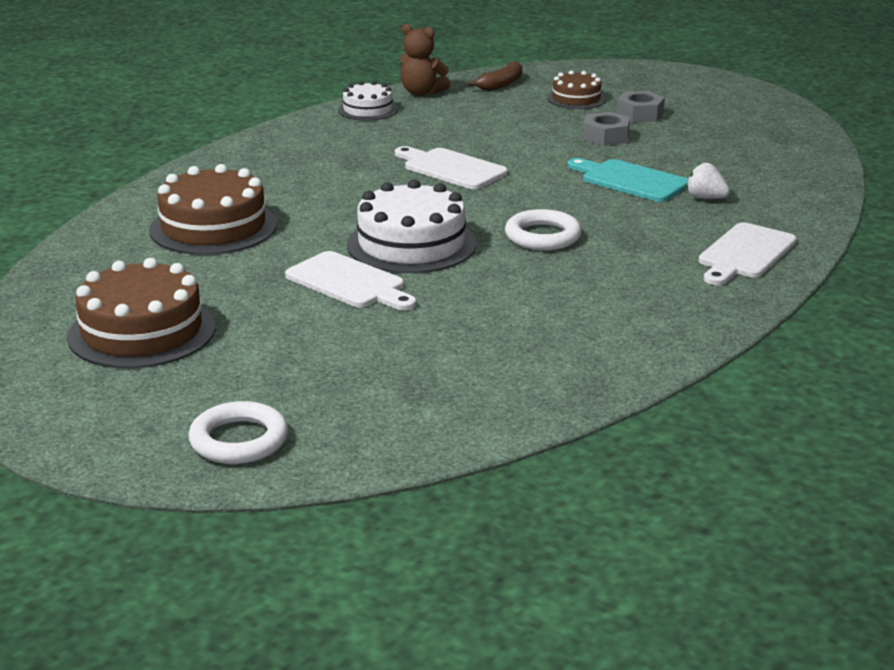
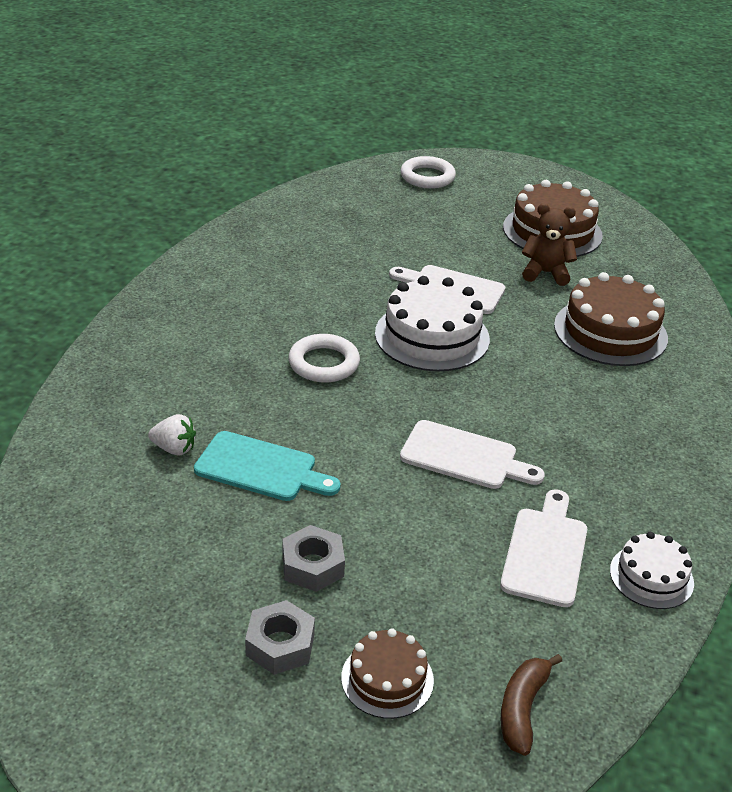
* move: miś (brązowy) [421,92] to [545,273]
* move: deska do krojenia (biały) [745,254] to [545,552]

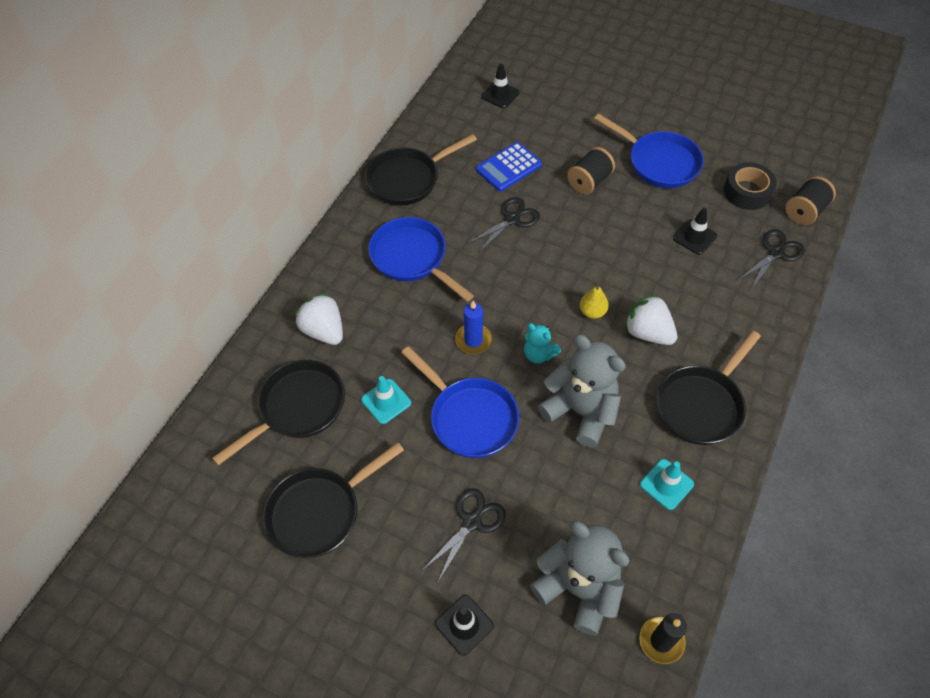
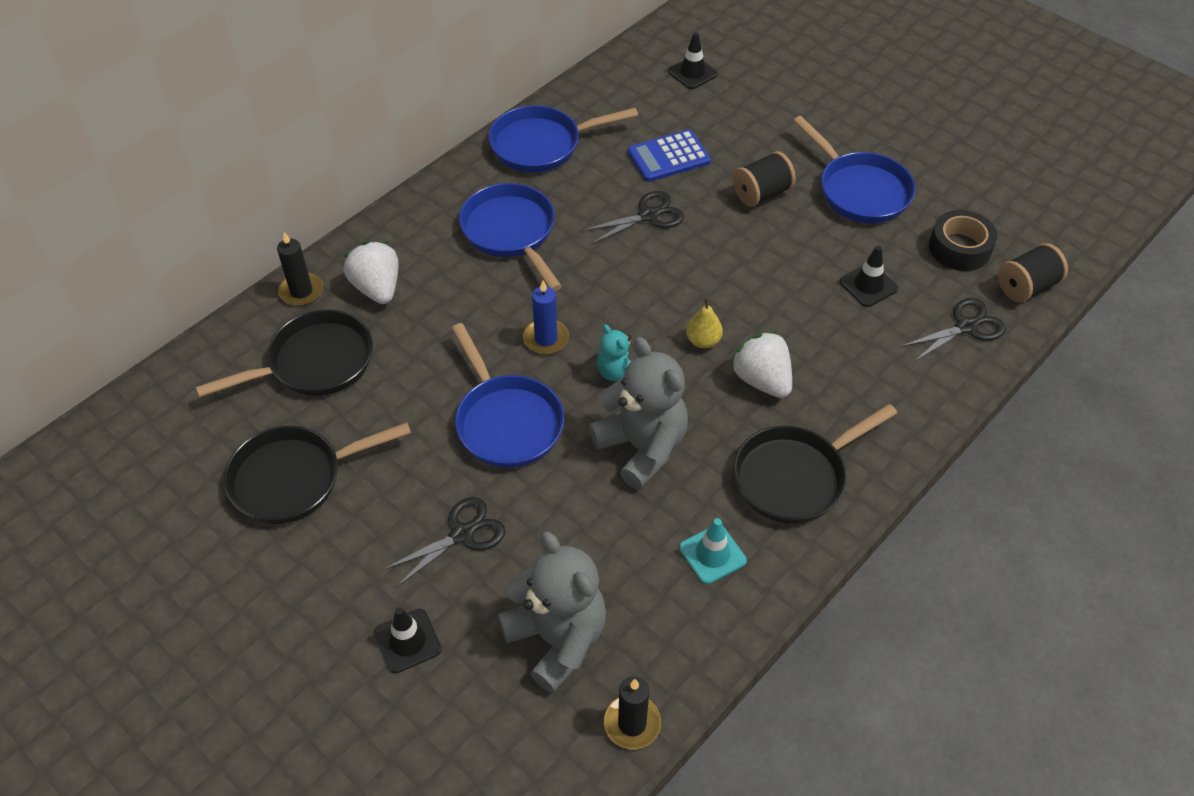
* delete: pachołek (turkusowy) [386,401]
* insert: świeca (czarny) [301,291]
* recolor: patelnia (czarny) [407,179] to patelnia (niebieski) [541,145]

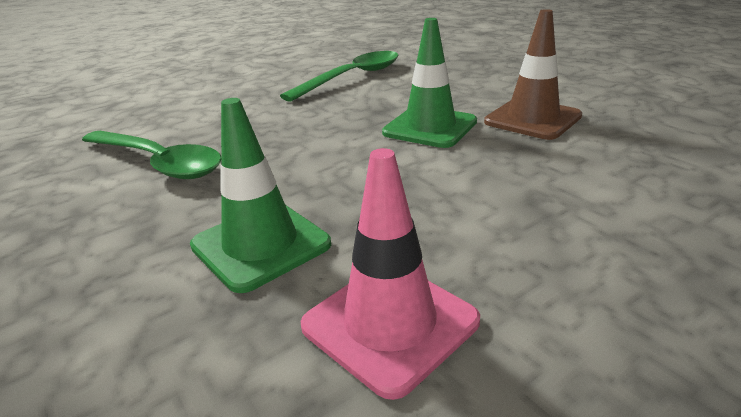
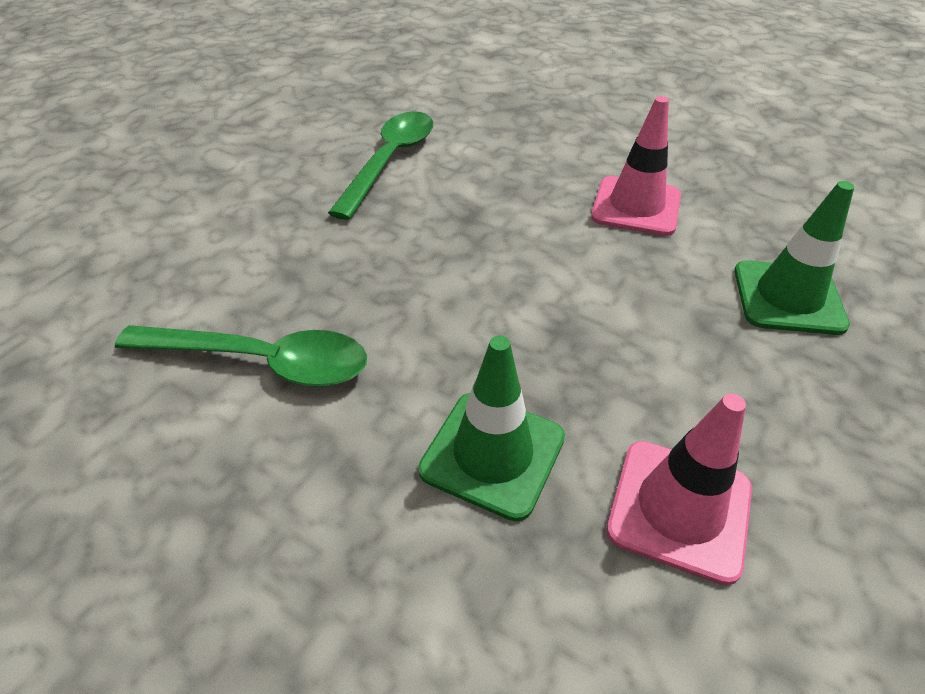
* move: pachołek (zielony) [430,127] to [788,297]
* recolor: pachołek (brązowy) [532,119] to pachołek (różowy) [636,206]

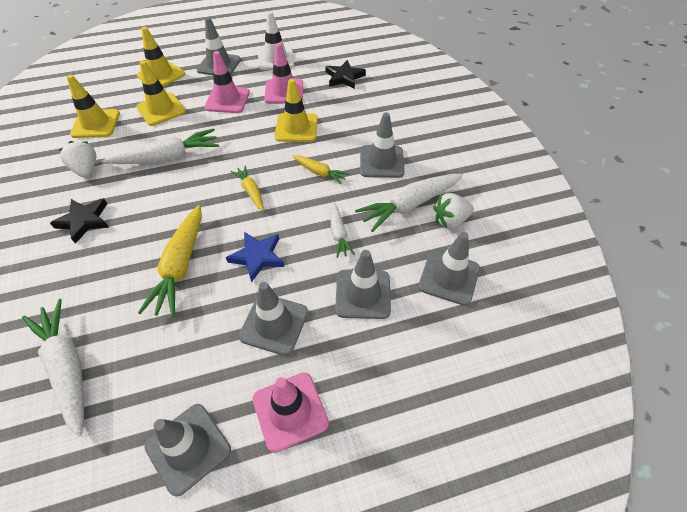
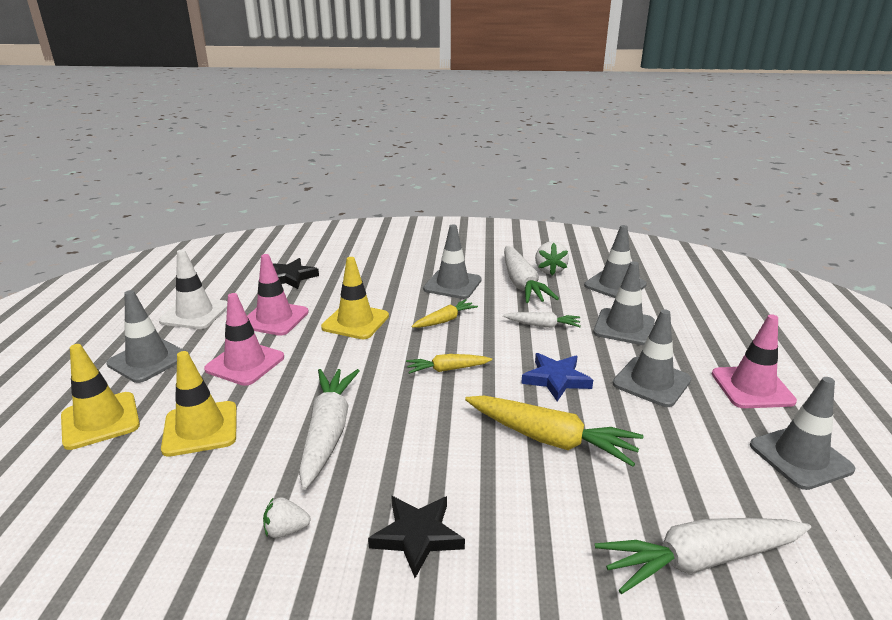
* delete: pachołek (żółty) [96,124]
* resize: truskawka (biały) [86,169] = [286,530] x0.66

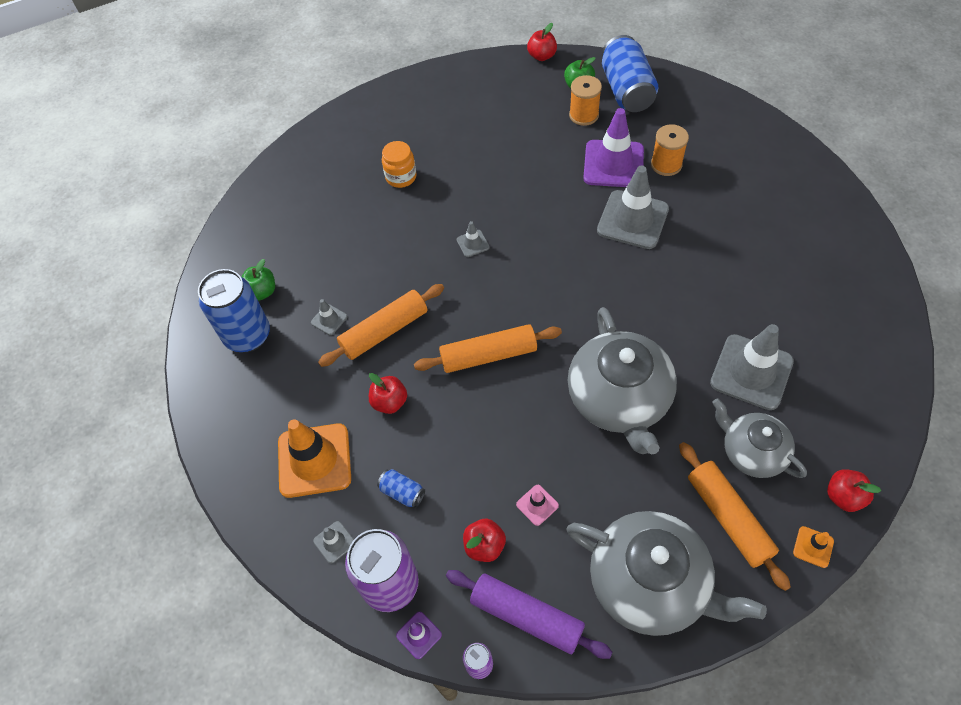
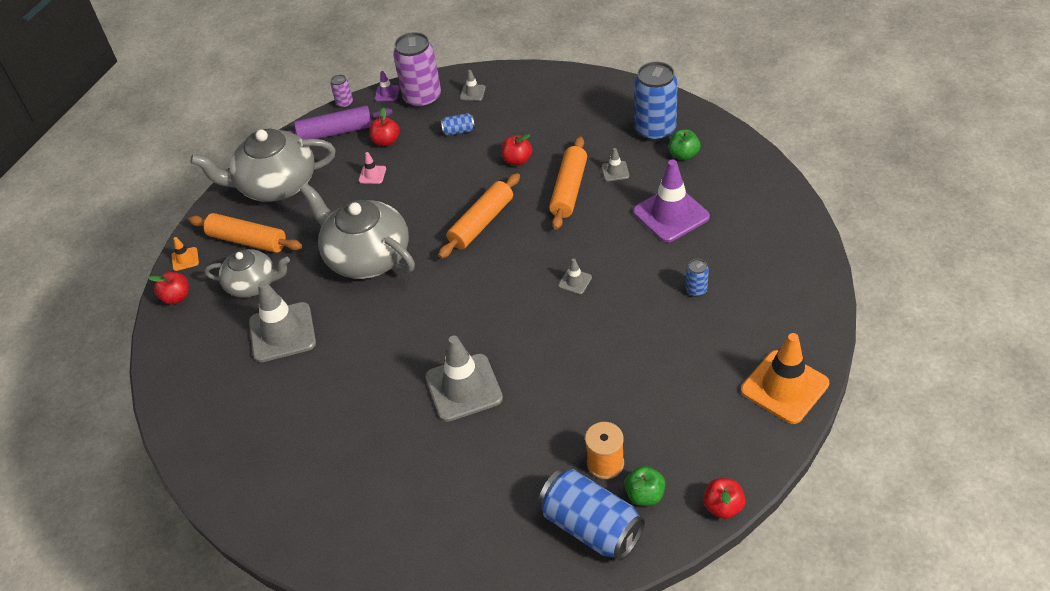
* delete: szpulka (pomarańczowy) [666,164]
* move: pachołek (pomarańczowy) [314,460] to [784,387]
* move: pachołek (fioletowy) [613,164] to [671,214]
* replace: słoik (pomarańczowy) [401,177] to puszka (niebieski) [696,290]

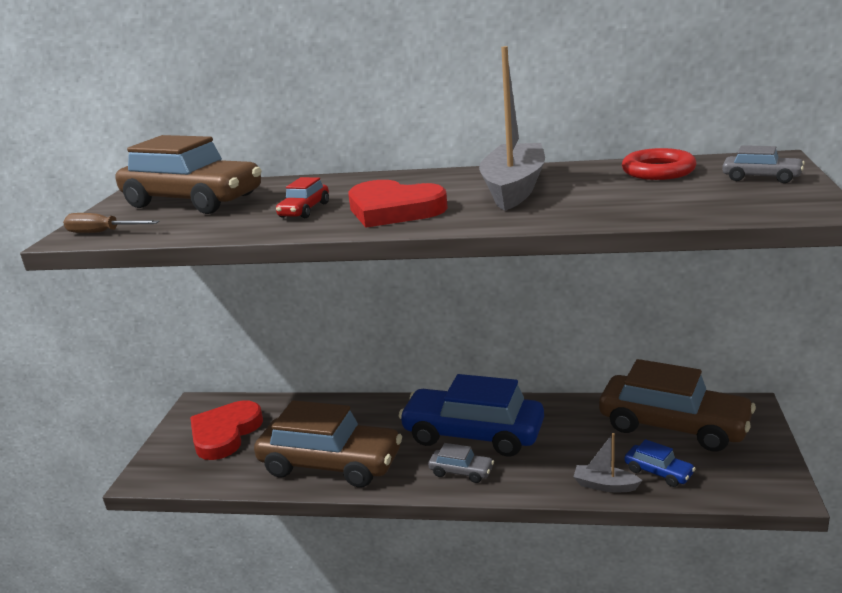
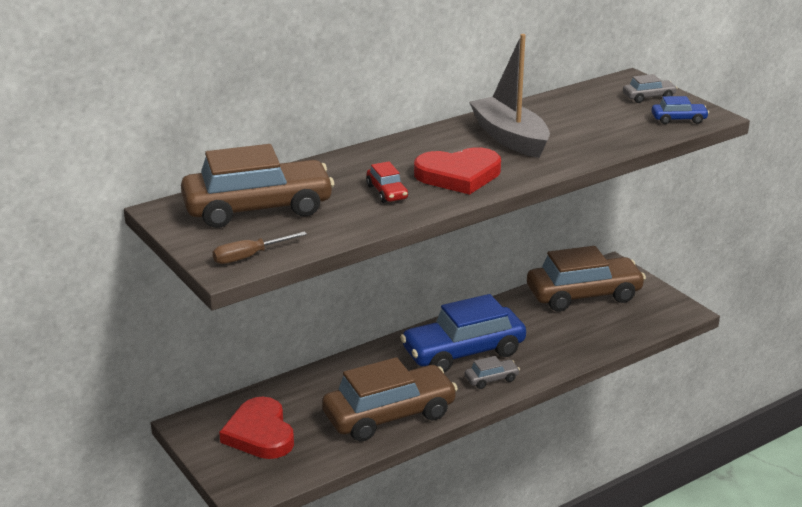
* delete: łódka (szary) [605,485]
* delete: pierścień (czerwony) [658,171]
* move: samochód (niebieski) [658,472] to [678,119]

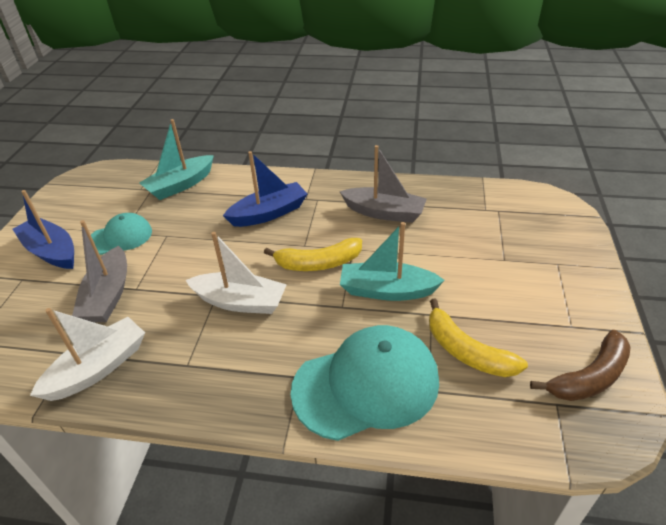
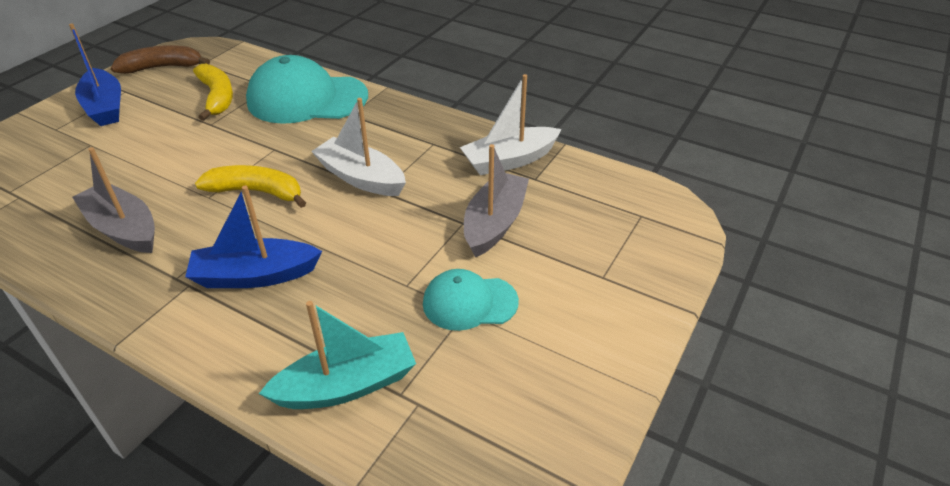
* delete: łódka (turkusowy) [387,290]
* move: łódka (niebieski) [51,251] to [105,107]

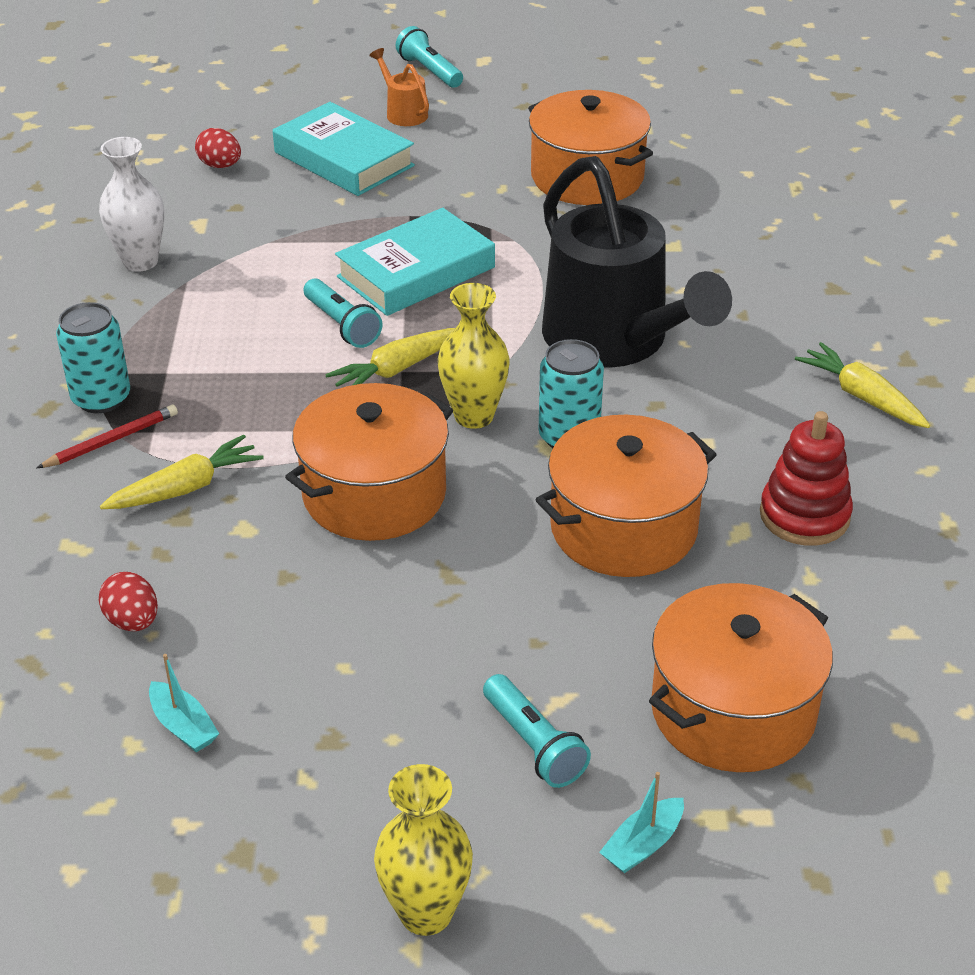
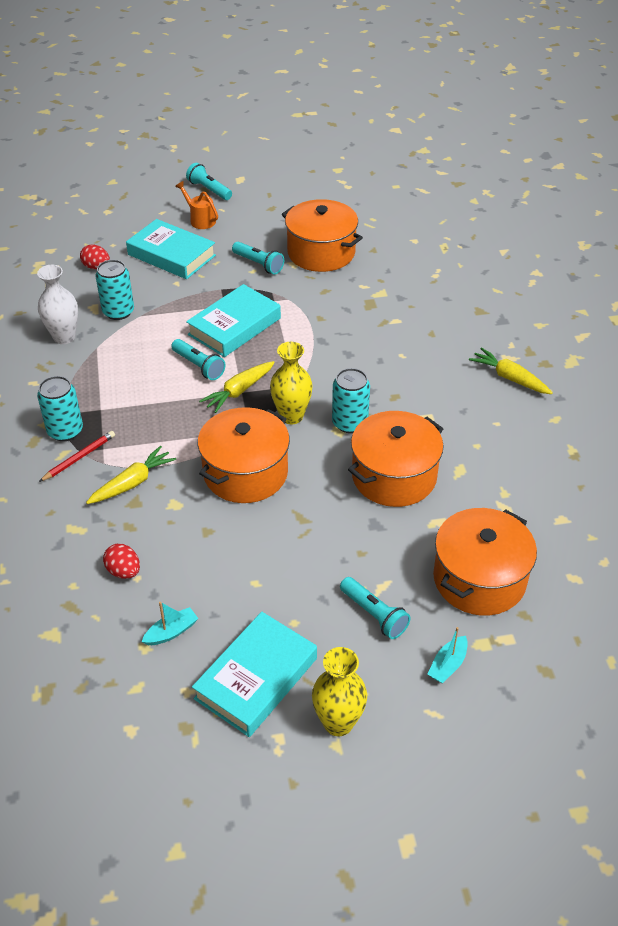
* delete: konewka (czarny) [616,342]
* delete: zabawka nakładanka (czerwony) [804,515]
* insert: puszka (turkusowy) [118,312]
* insert: książka (turkusowy) [256,678]
* insert: latarka (turkusowy) [258,264]
* rotate: łódka (turkusowy) [183,726] = [171,632] 75 degrees counterclockwise

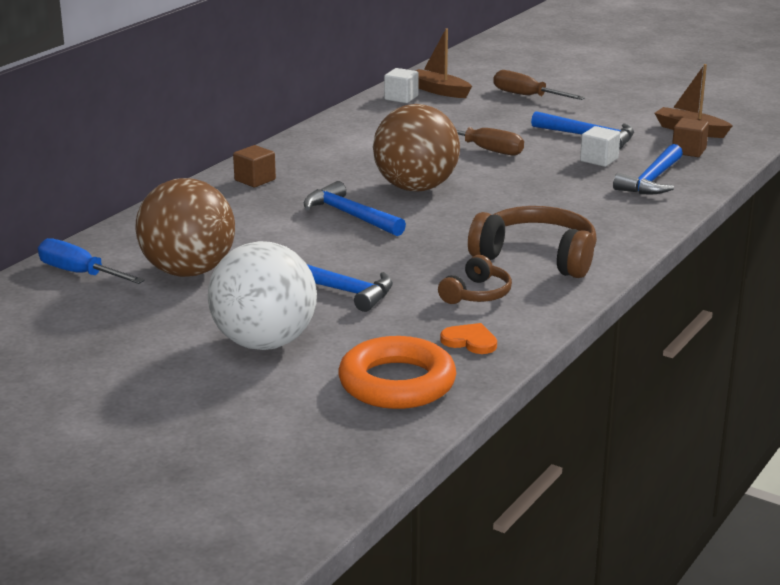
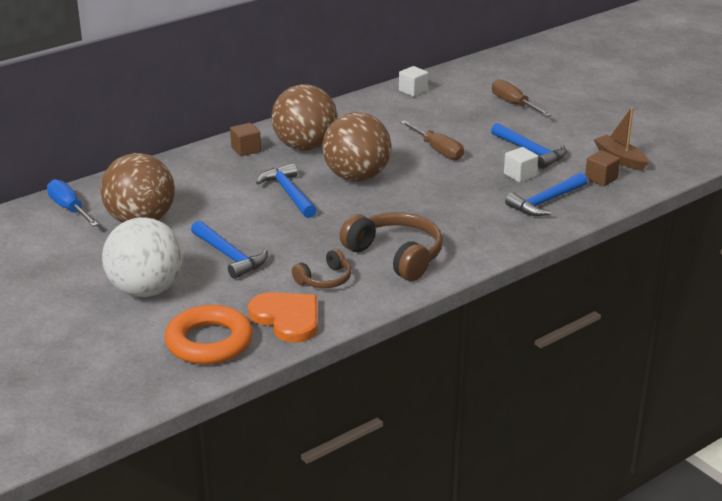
* delete: łódka (brązowy) [439,91]
* insert: piłka (brązowy) [305,147]
* resize: serce (pomarańczowy) [470,341] = [287,318] x1.84

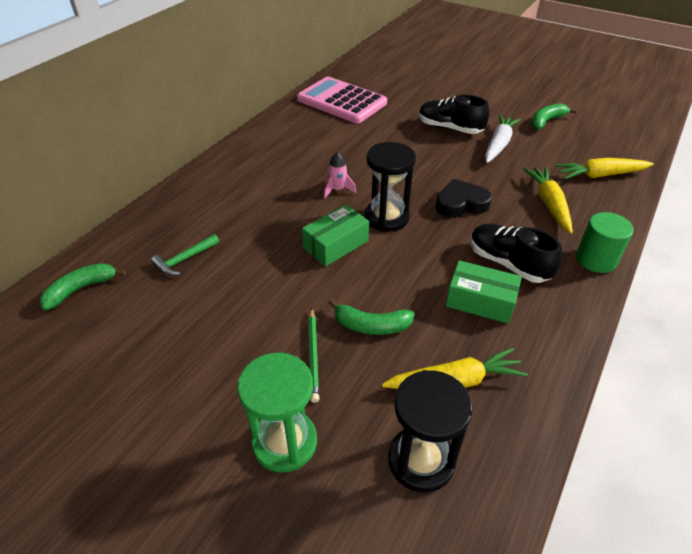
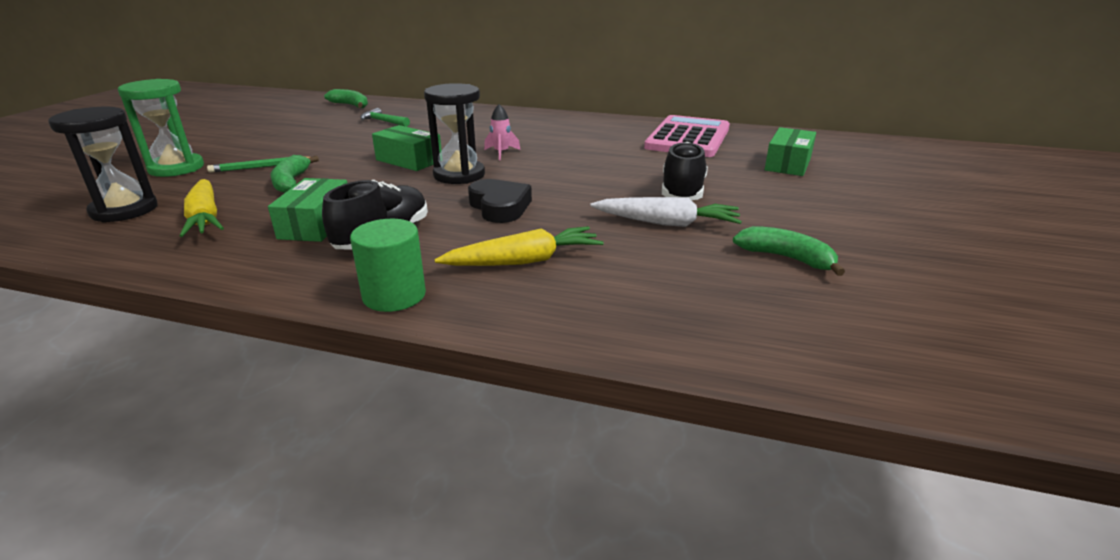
* delete: marchewka (żółty) [600,175]
* insert: pudełko (zielony) [788,164]

